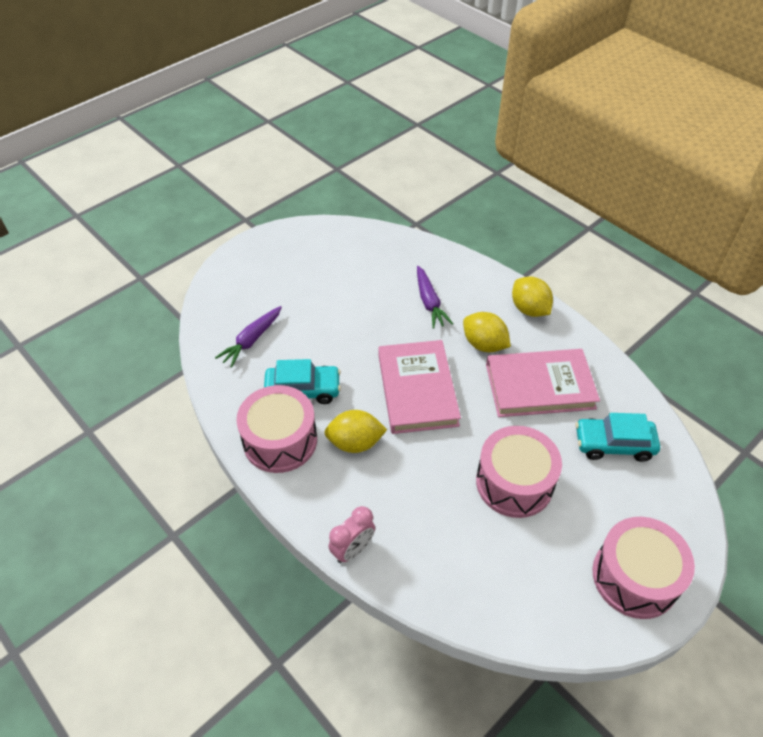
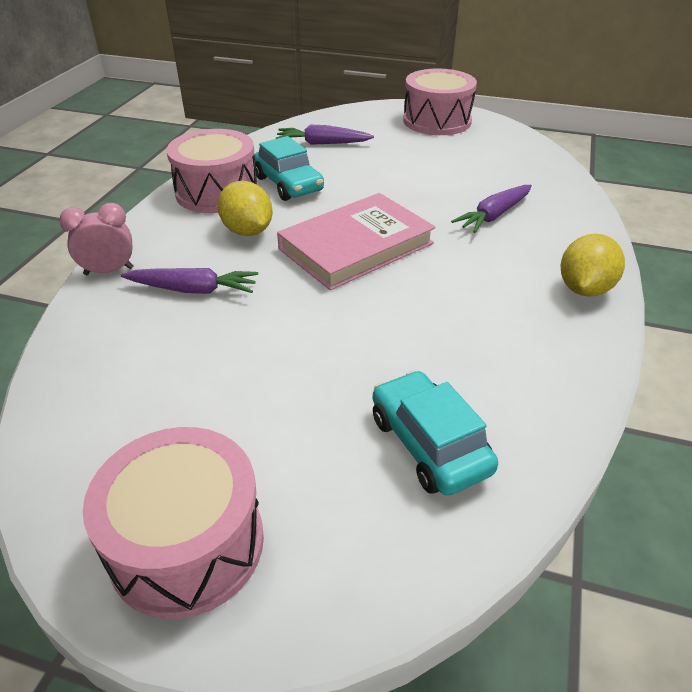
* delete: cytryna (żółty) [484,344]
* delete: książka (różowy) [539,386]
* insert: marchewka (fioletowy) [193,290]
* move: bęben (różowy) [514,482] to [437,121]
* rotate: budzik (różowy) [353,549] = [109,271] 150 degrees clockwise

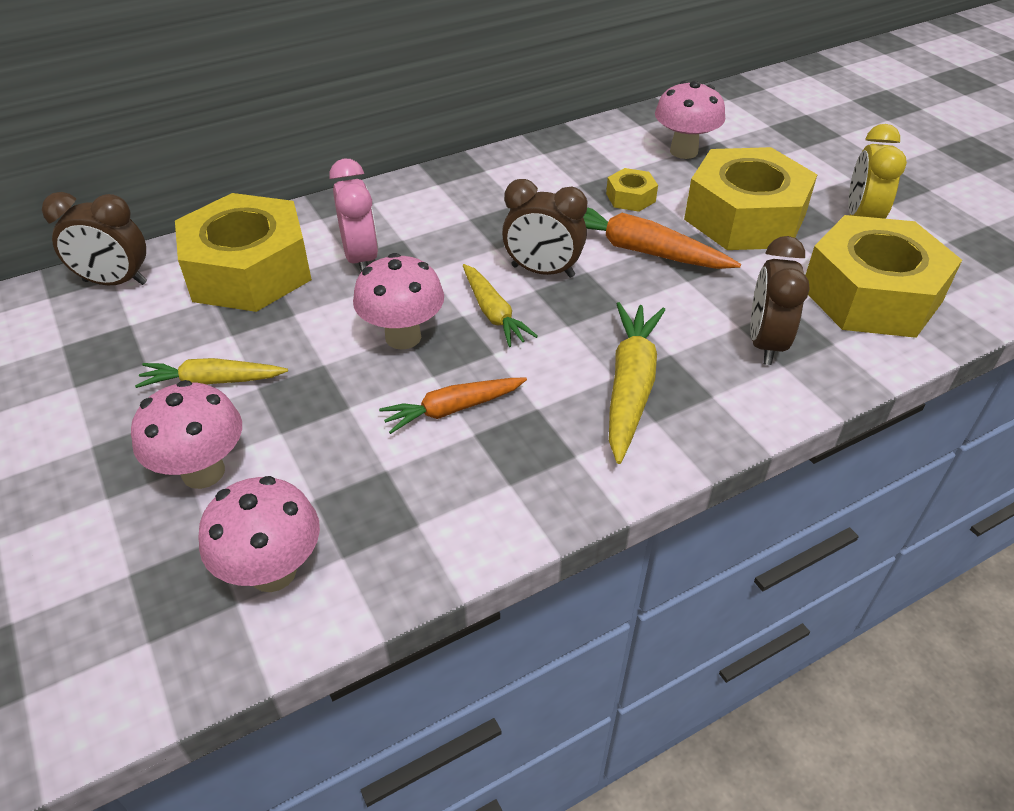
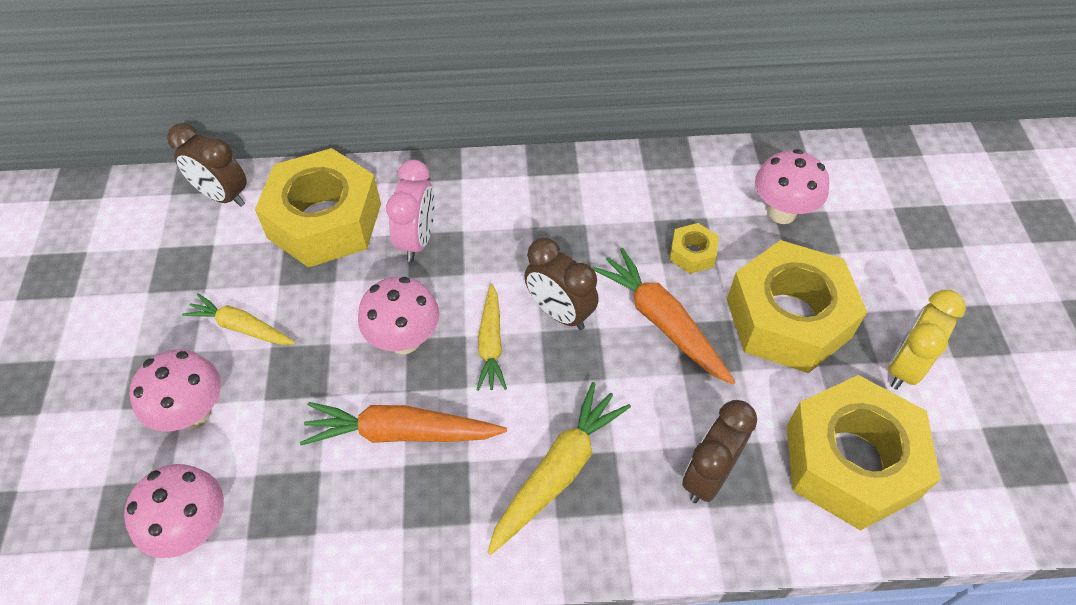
* resize: marchewka (pomarańczowy) [452,409] = [401,433] x1.51

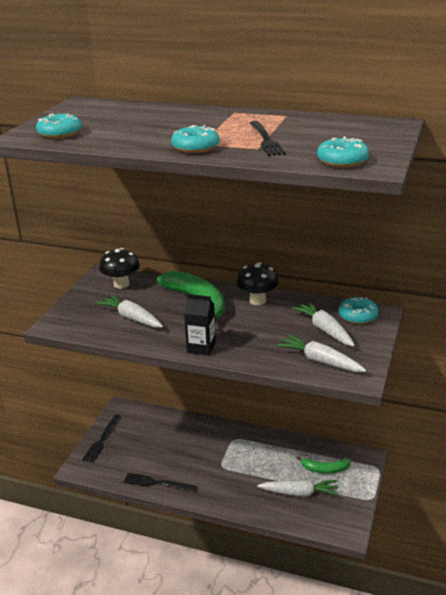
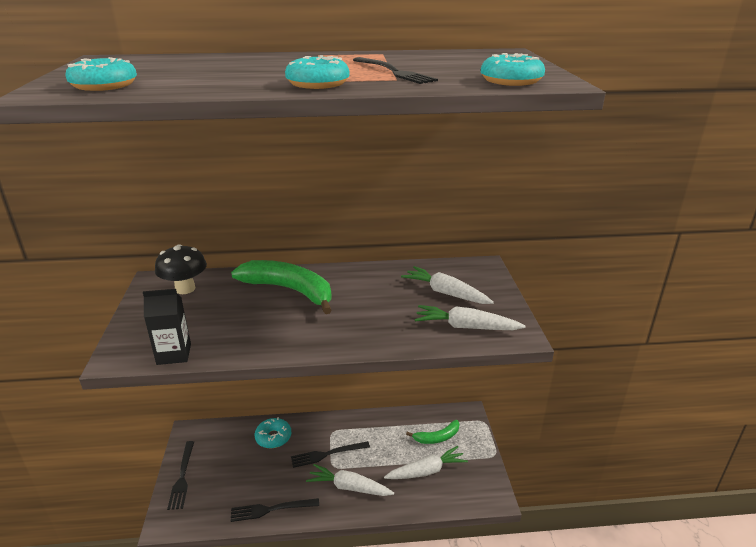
* delete: grzyb (czarny) [257,300]
* insert: widelec (czarny) [327,454]
* move: marchewka (biały) [132,318] to [349,487]
* move: karton mleka (czarny) [201,347] to [174,354]
* move: donut (turkusowy) [358,316] to [273,437]

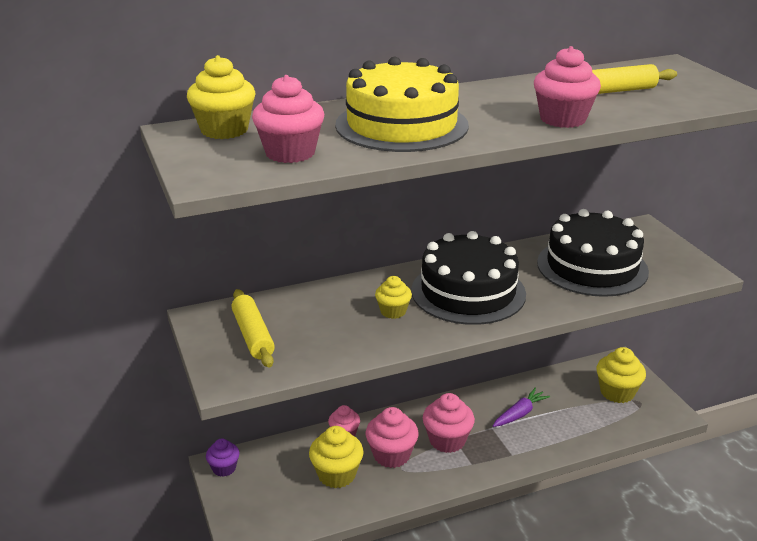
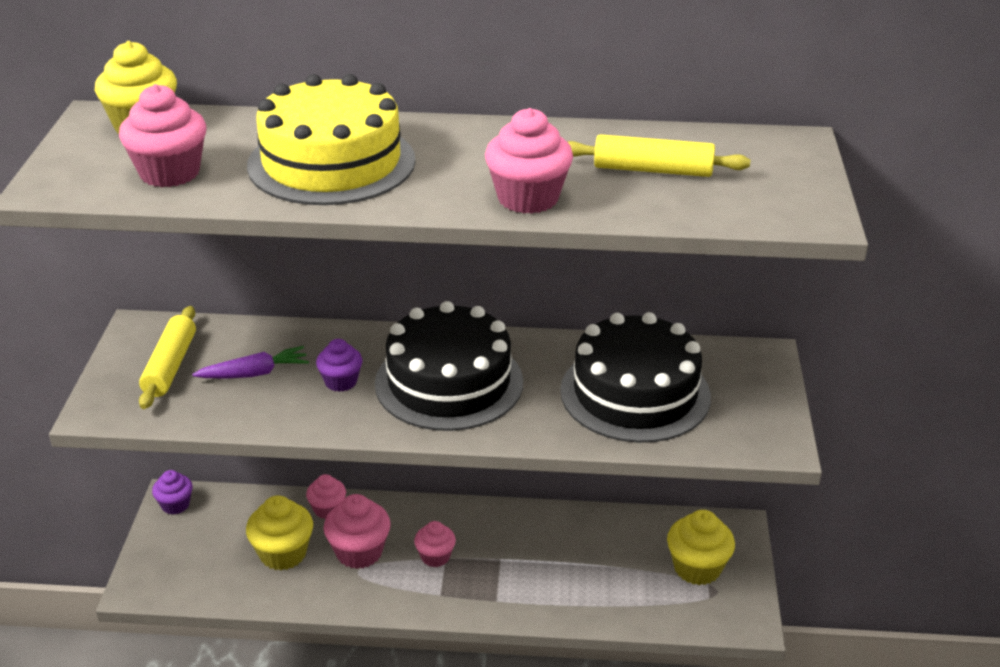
* move: marchewka (fioletowy) [519,414] to [254,373]
* recolor: muffinka (żółty) [393,311] to muffinka (fioletowy) [341,382]
* resize: muffinka (różowy) [447,440] = [435,557] x0.62

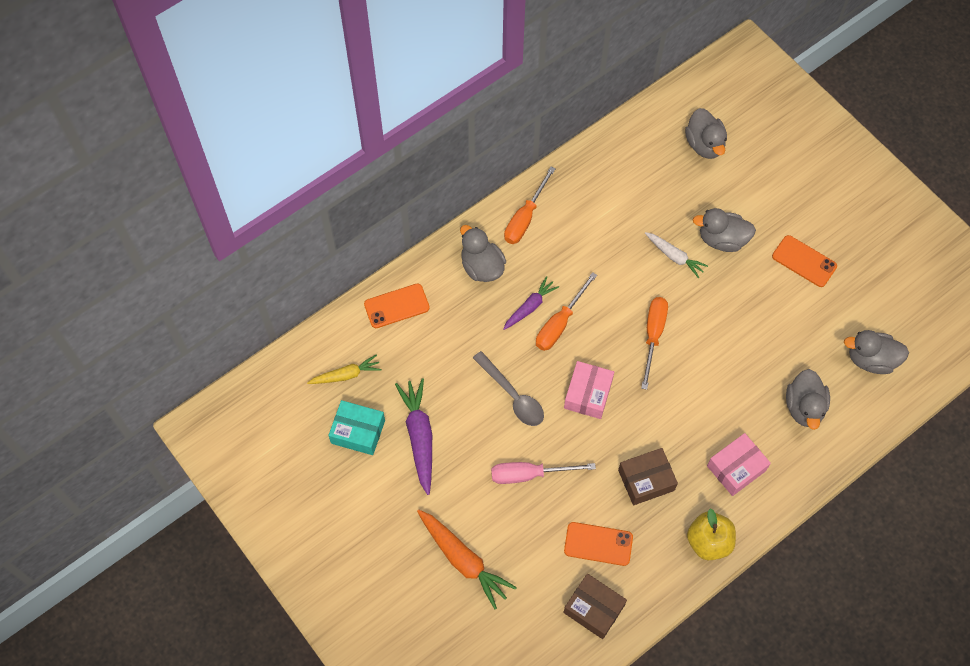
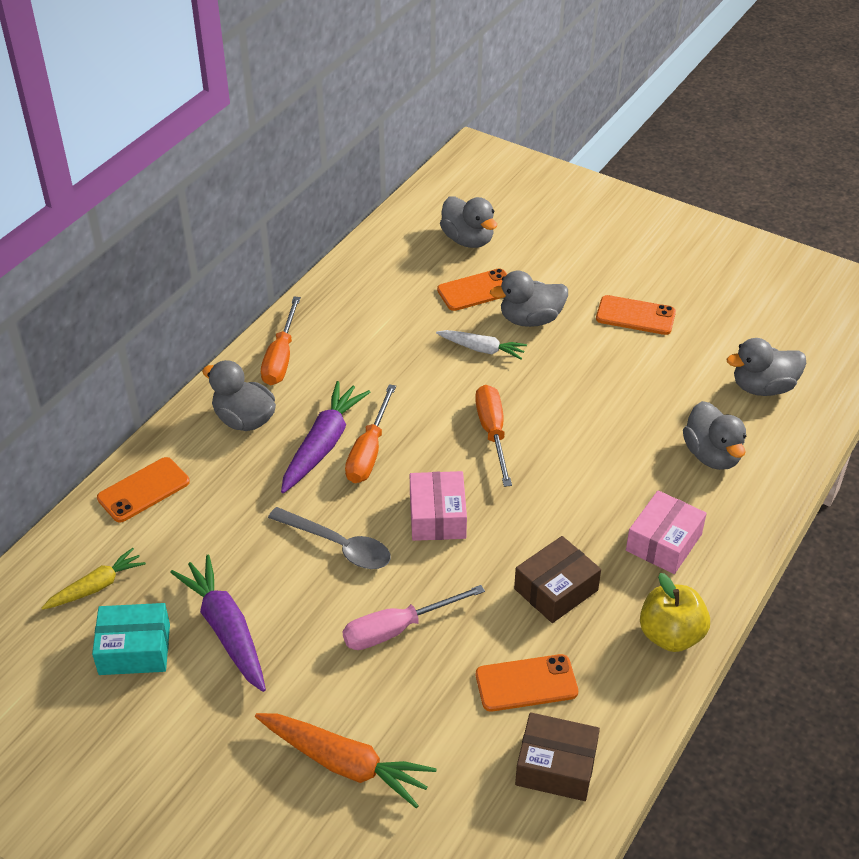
* insert: telefon (pomarańczowy) [477,290]
* resize: marchewka (fioletowy) [530,307] = [323,445] x1.60

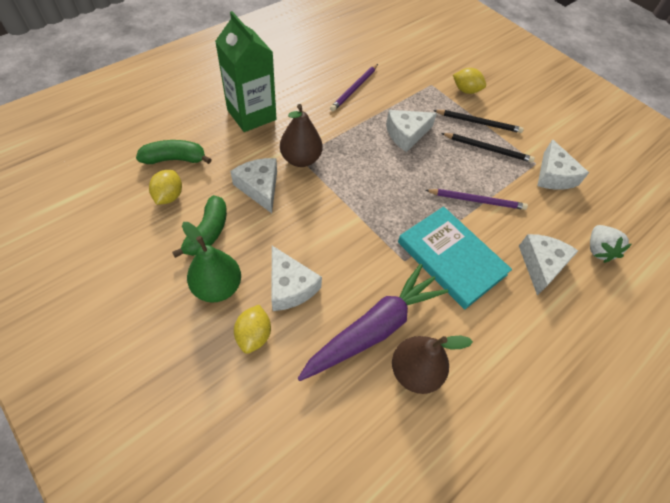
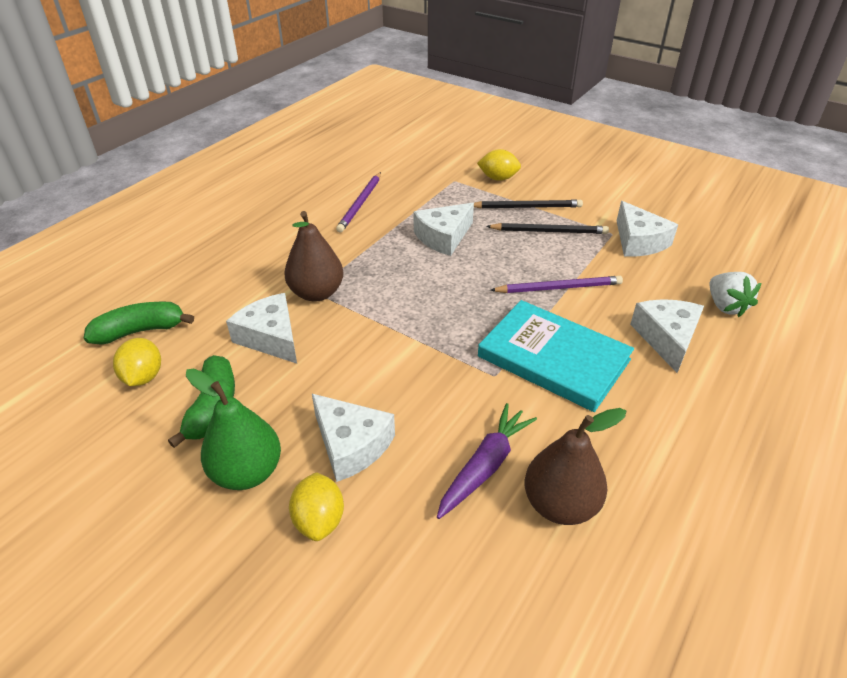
* delete: karton mleka (zielony) [251,115]
* resize: marchewka (fioletowy) [374,328] = [485,466] x0.62

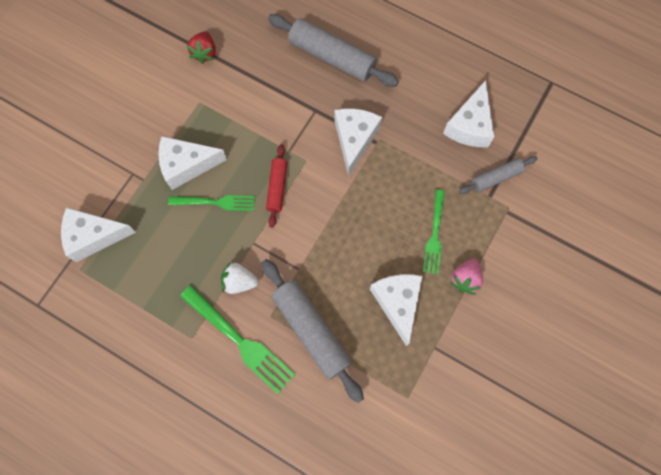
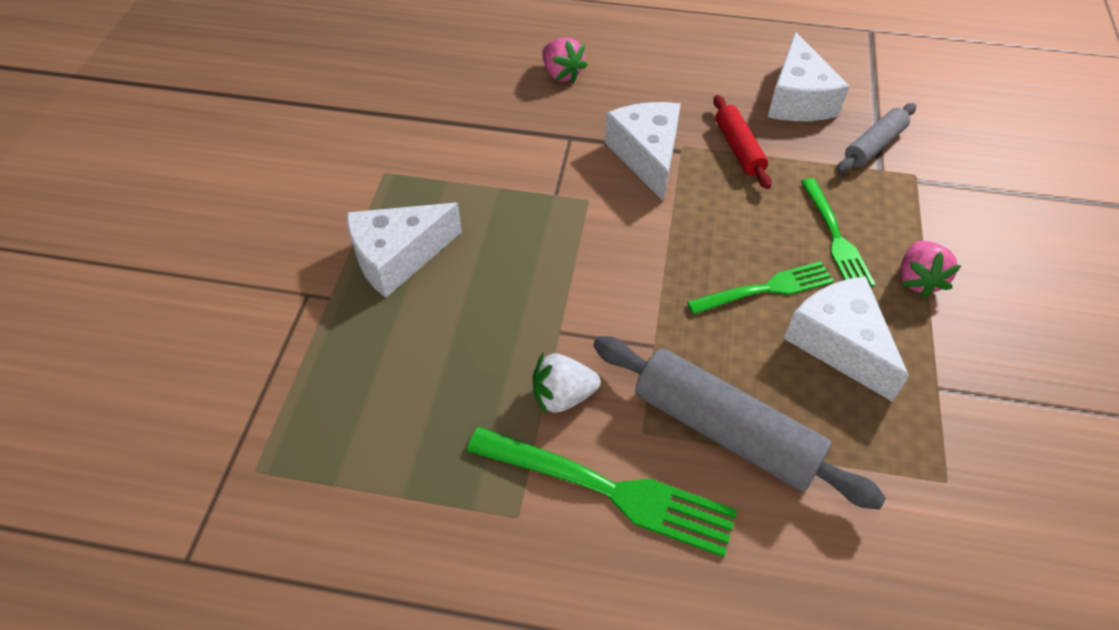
* delete: ser (biały) [94,236]
* delete: truskawka (czerwony) [204,53]
* move: widelec (zielony) [216,202] to [766,289]
* move: wałek do ciasta (czerwony) [277,188] to [739,149]
* replace: wałek do ciasta (szary) [332,57] to truskawka (różowy) [561,74]

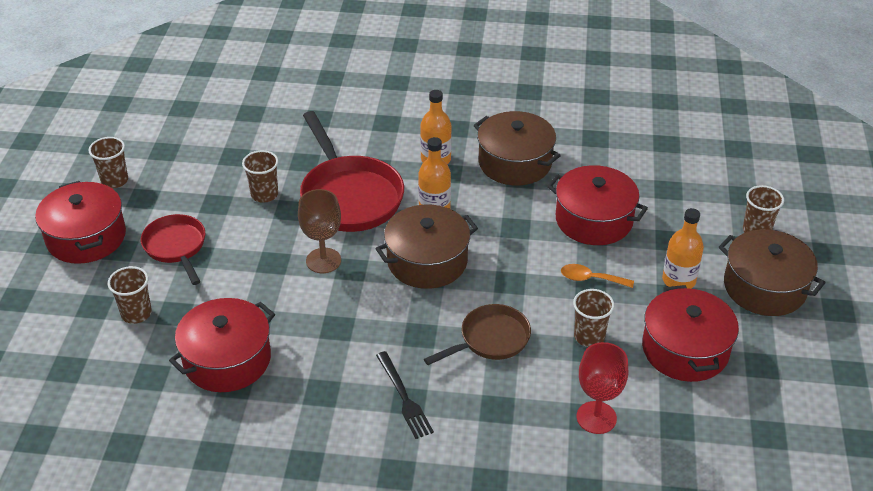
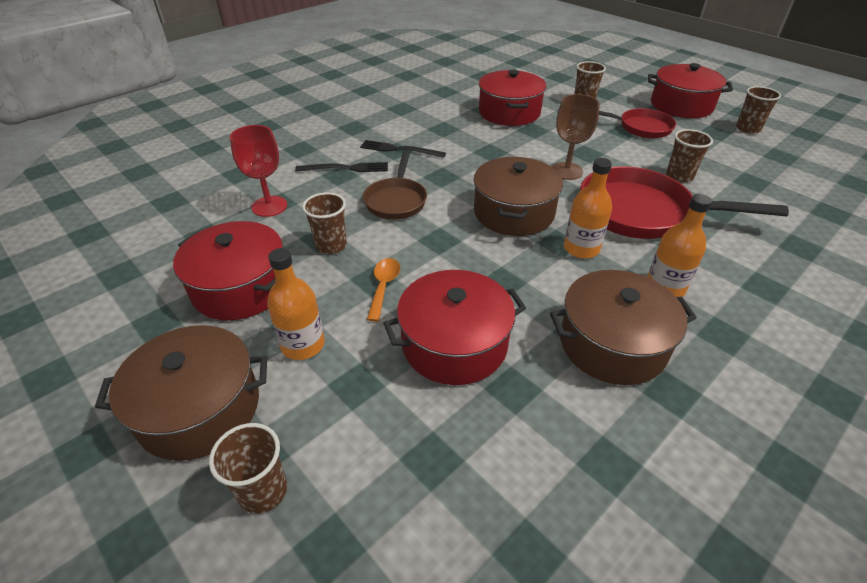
* insert: widelec (czarny) [346,168]
* rotate: łyżka (pomarańczowy) [590,279] = [383,286] 45 degrees counterclockwise

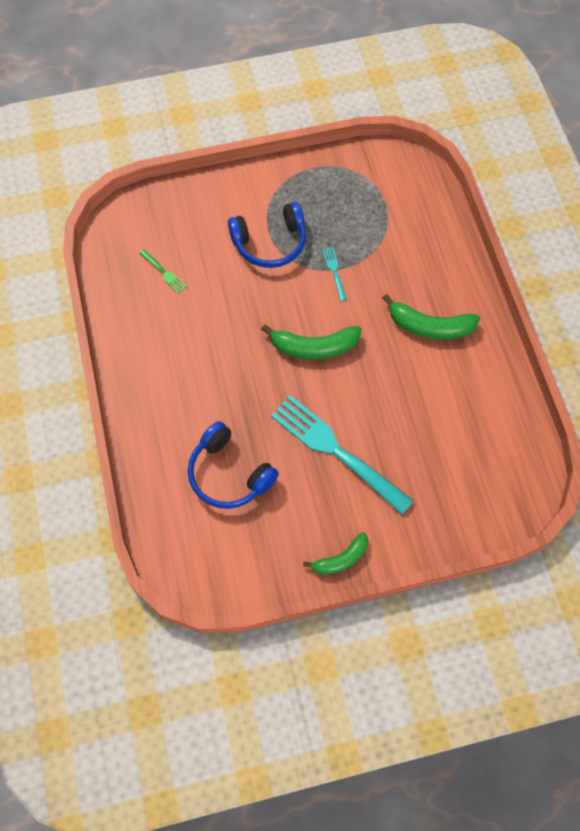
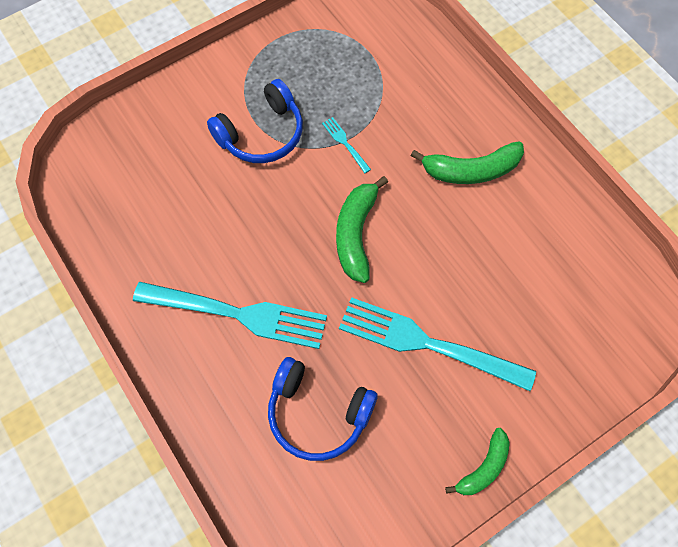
* delete: widelec (zielony) [163,272]
* insert: widelec (turkusowy) [236,314]
* rotate: banan (zielony) [314,347] = [356,234] 120 degrees clockwise

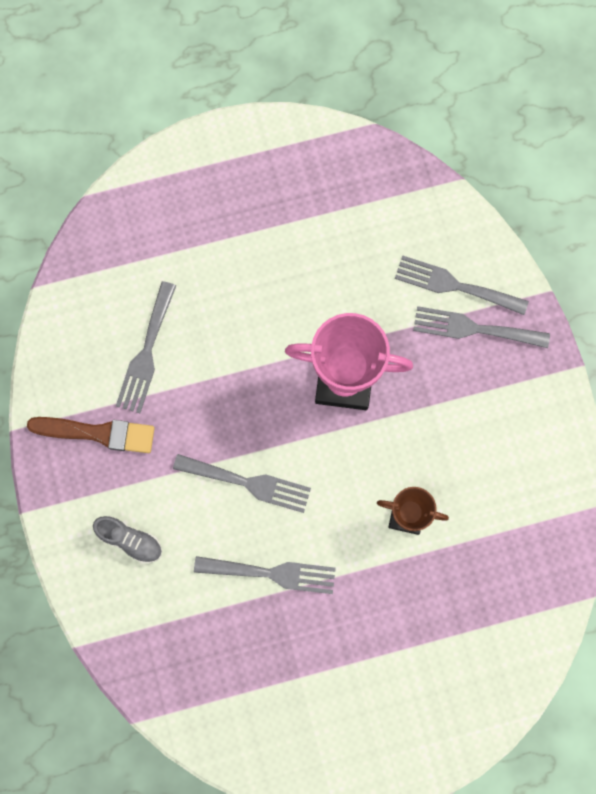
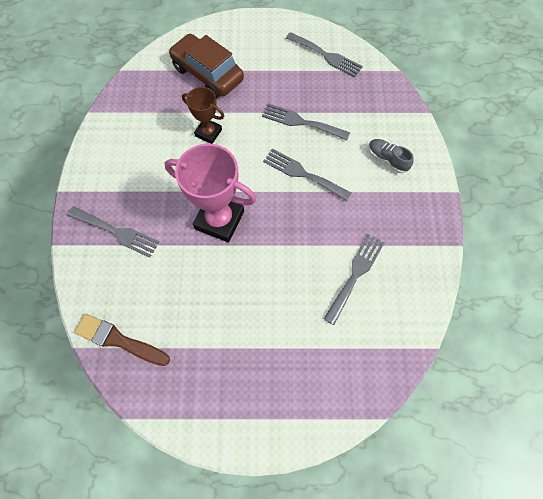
* insert: samochód (brązowy) [207,74]
* move: pędzel (brązowy) [97,433] to [119,340]
* move: widelec (szary) [454,285] to [326,56]

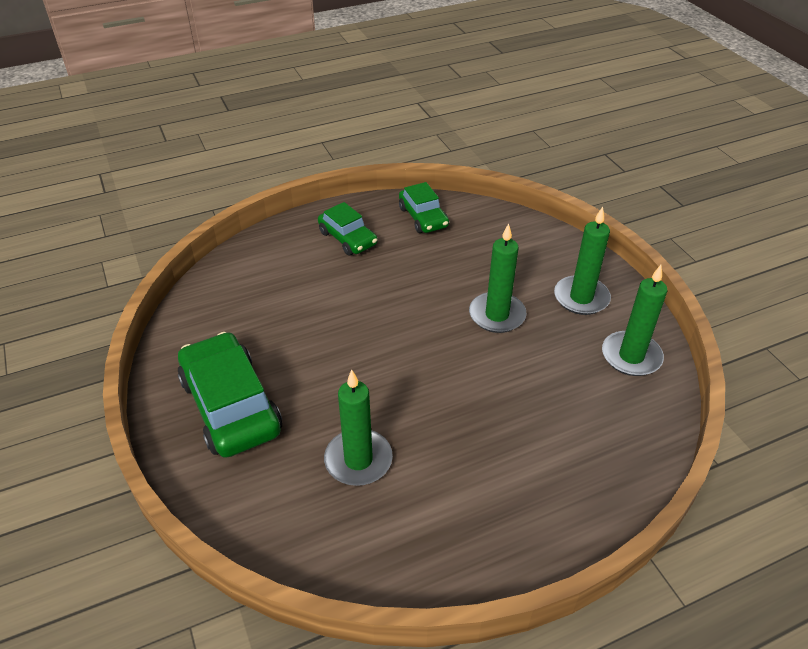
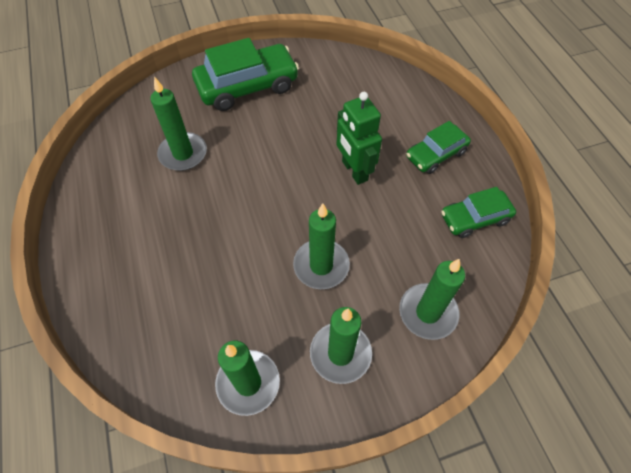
* insert: robot (zielony) [354,171]
* insert: świeca (zielony) [428,312]

